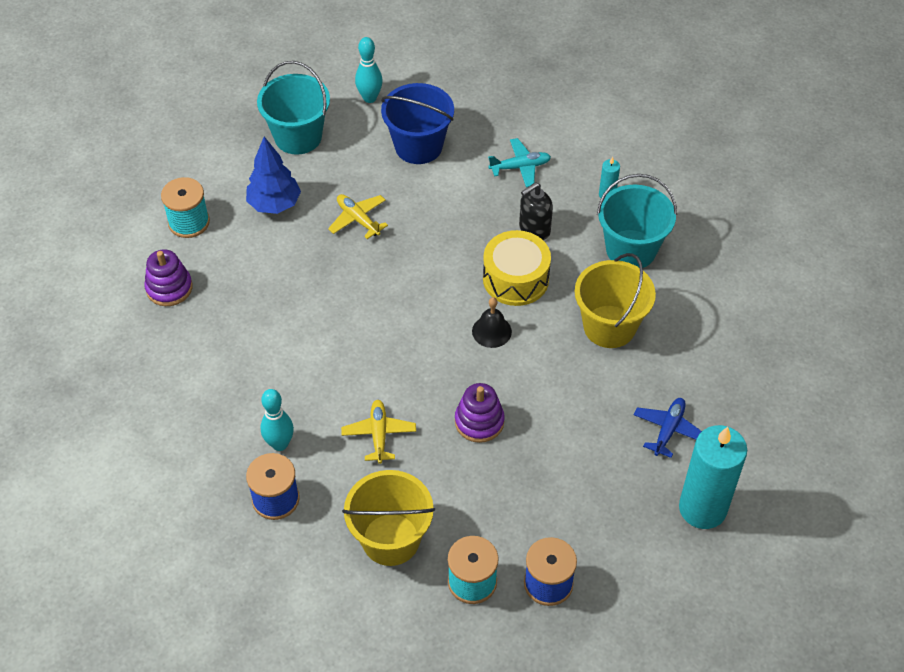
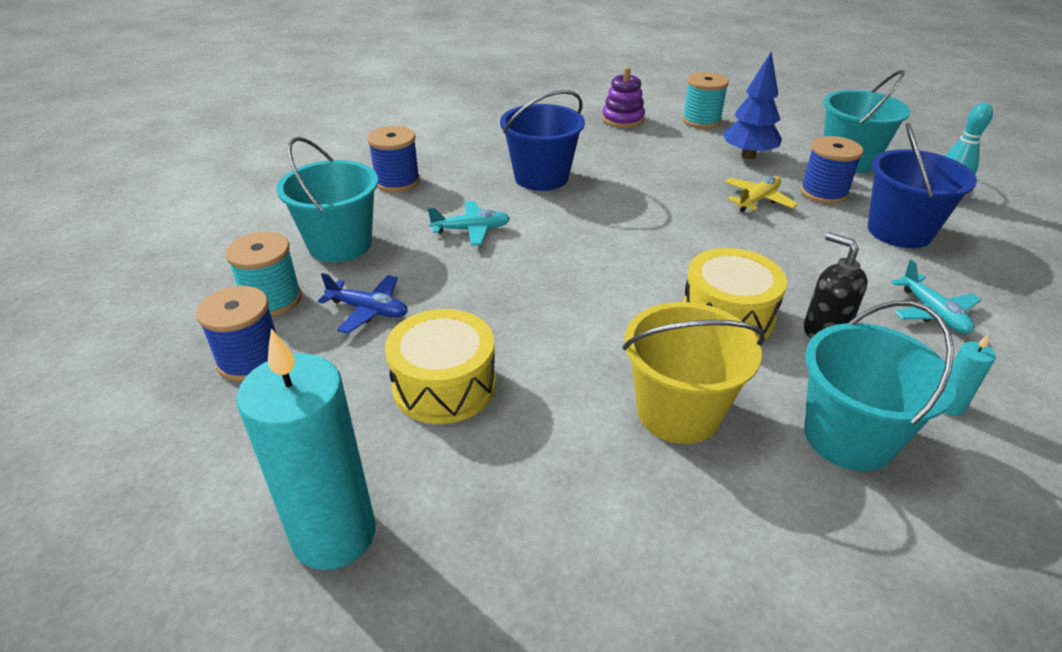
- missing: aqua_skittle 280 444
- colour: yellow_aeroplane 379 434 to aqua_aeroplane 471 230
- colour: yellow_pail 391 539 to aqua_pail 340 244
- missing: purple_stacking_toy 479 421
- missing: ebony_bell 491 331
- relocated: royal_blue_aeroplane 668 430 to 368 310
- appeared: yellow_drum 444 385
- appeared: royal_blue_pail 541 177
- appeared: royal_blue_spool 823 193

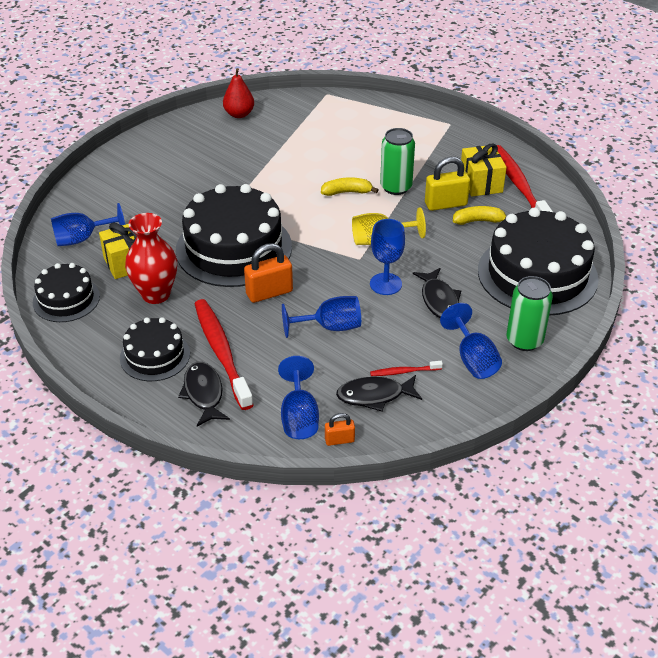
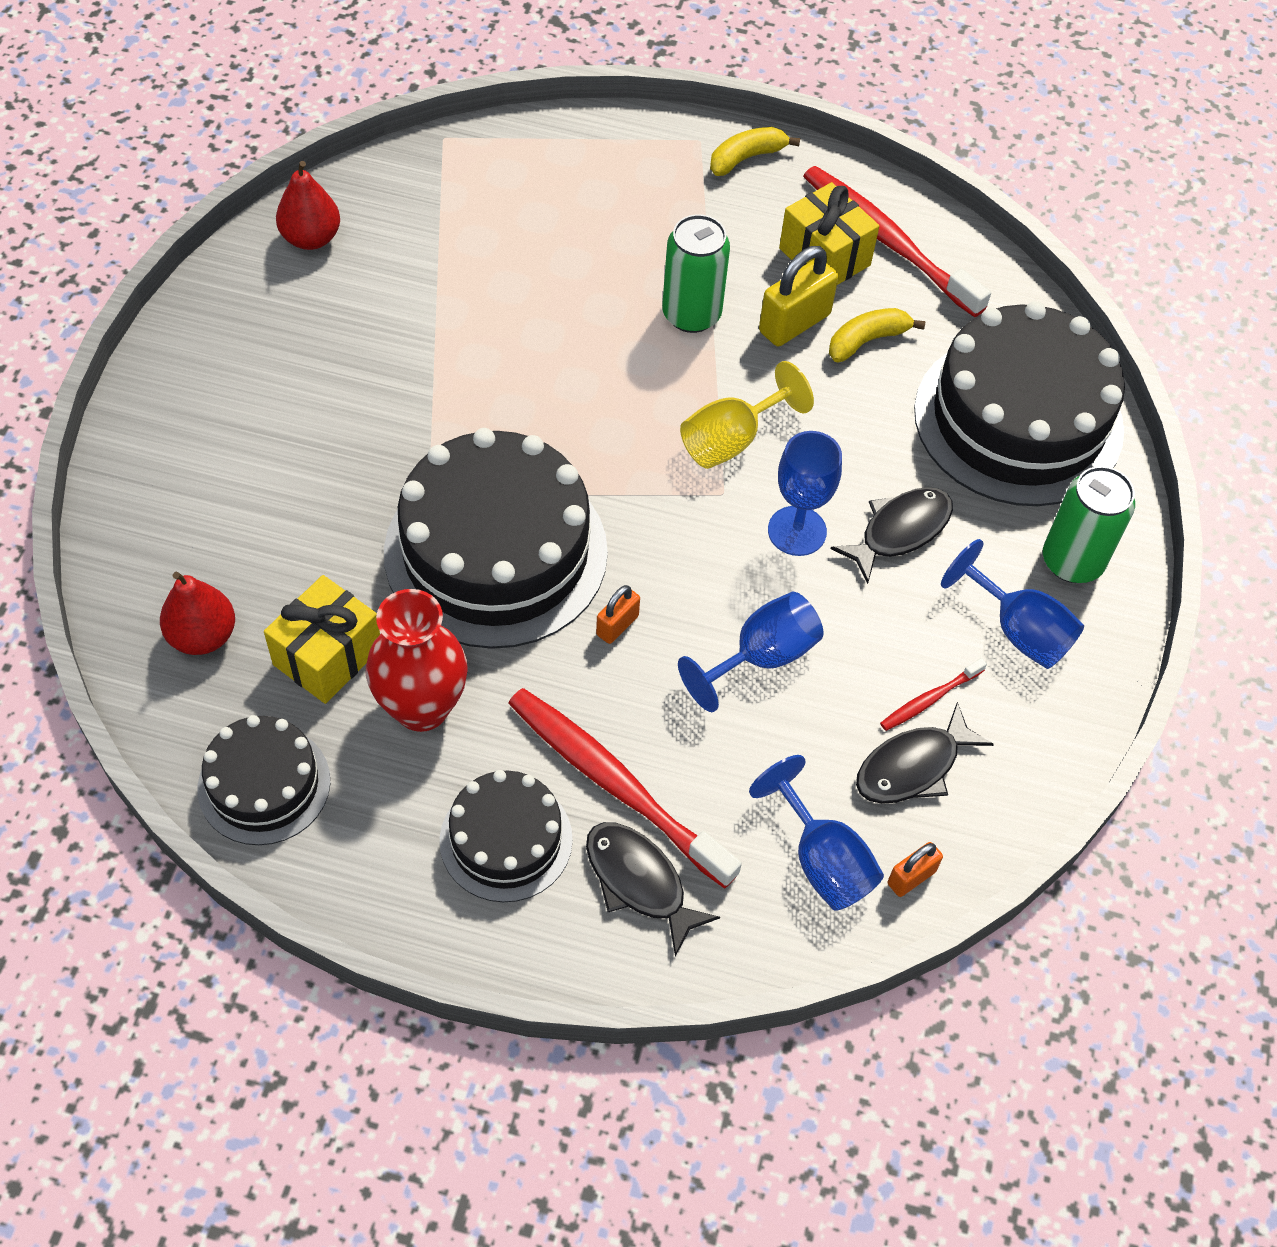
- exchanged: royal_blue_goblet 82 239 to scarlet_toy_pear 203 636
- size: bright_orange_padlock 269 293 = 617 625 x0.56
- relocated: yellow_toy_banana 347 192 to 746 158
- spun: ebony_toy_fish 439 300 = 899 531 90 degrees counterclockwise

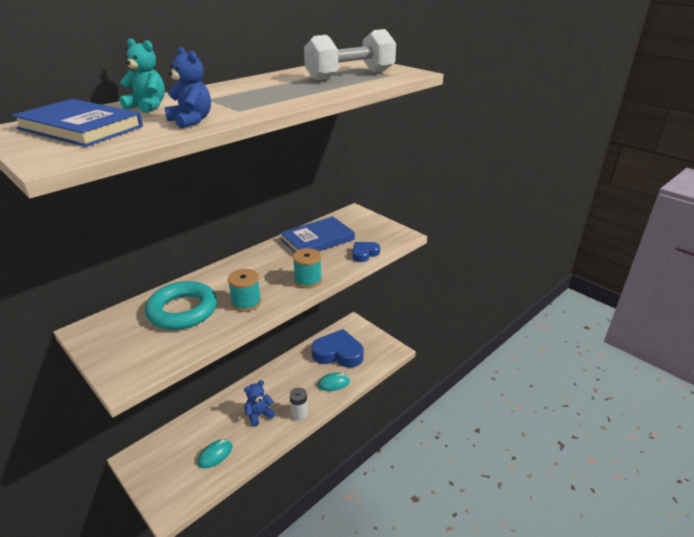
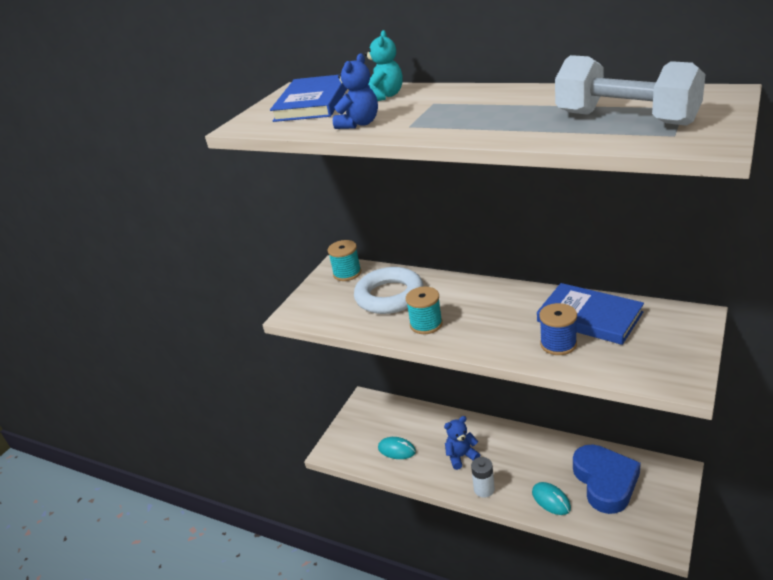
- colour: aqua_ring 183 310 to pure_white_ring 389 296
- spun: royal_blue_teddy 259 415 = 461 456 60 degrees counterclockwise
- relocated: aqua_spool 308 280 to 347 273
- missing: royal_blue_heart 364 254
- appeared: royal_blue_spool 558 344

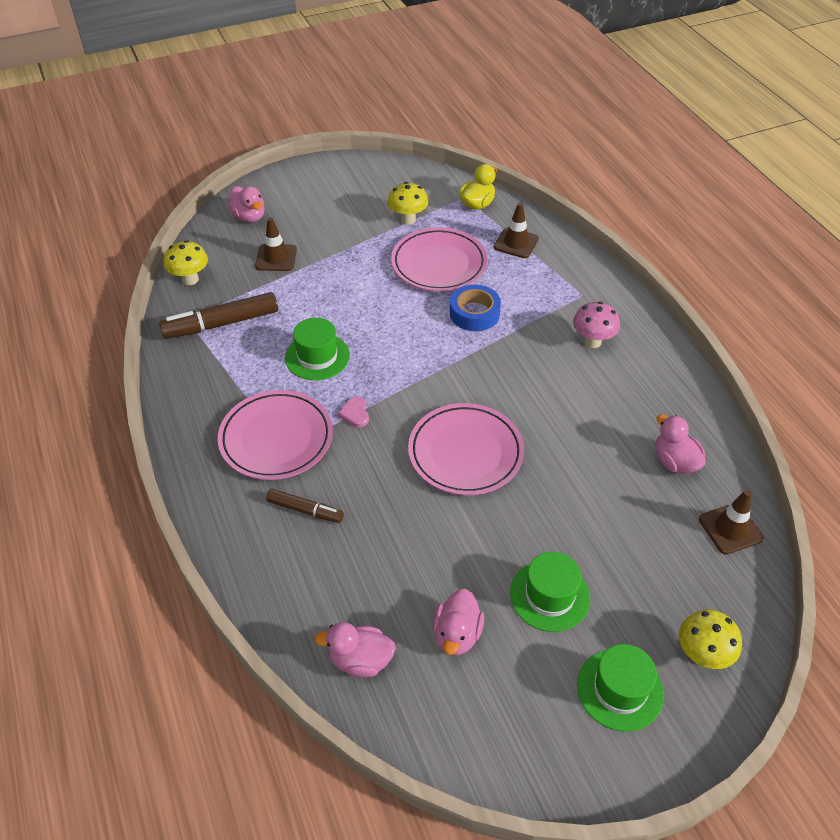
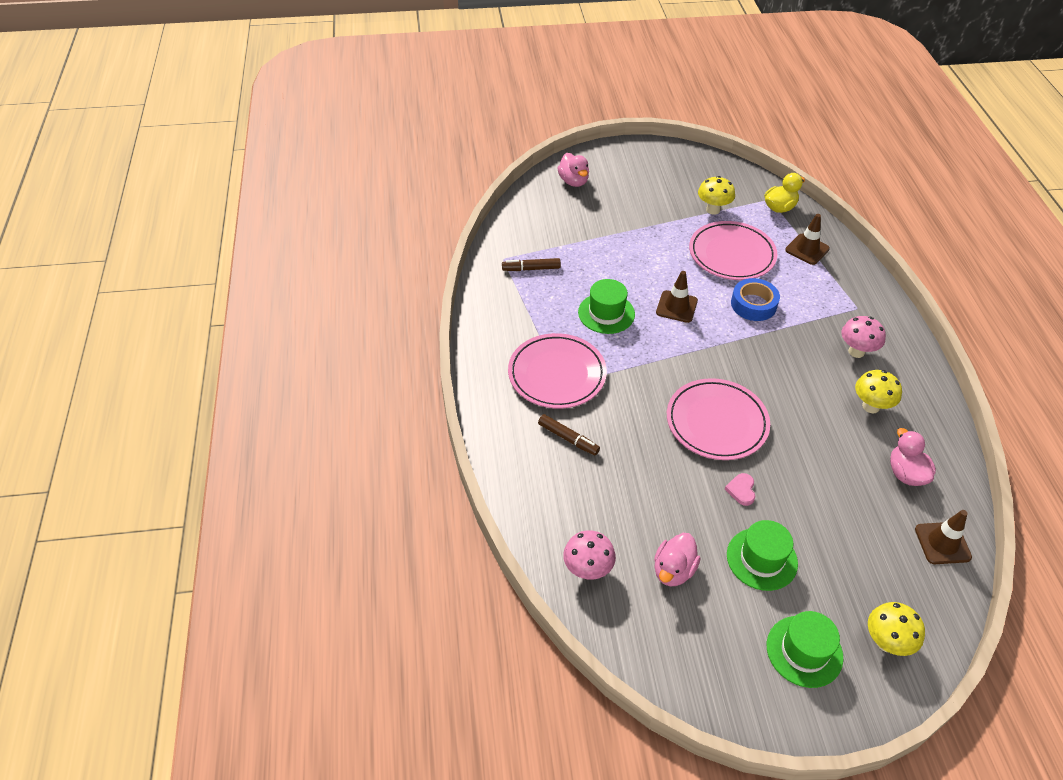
- size: dark_brown_felt_pen 221 324 = 531 269 x0.58
- relocated: yellow_mushroom 190 279 to 870 406
- relocated: dark_brown_safety_cone 276 258 to 676 307
- exchanged: rose-pink_duck 360 660 to rose-pink_mushroom 587 570
- relocated: rose-pink_heart 355 414 to 741 490

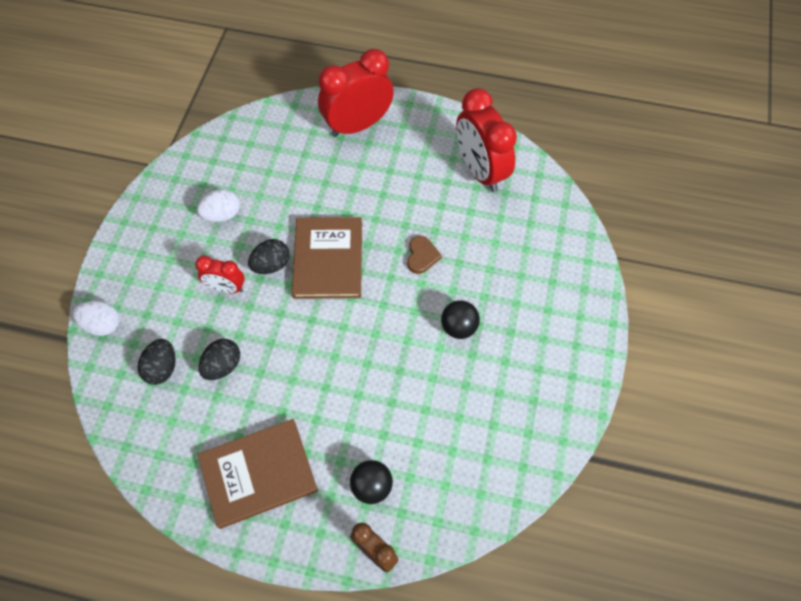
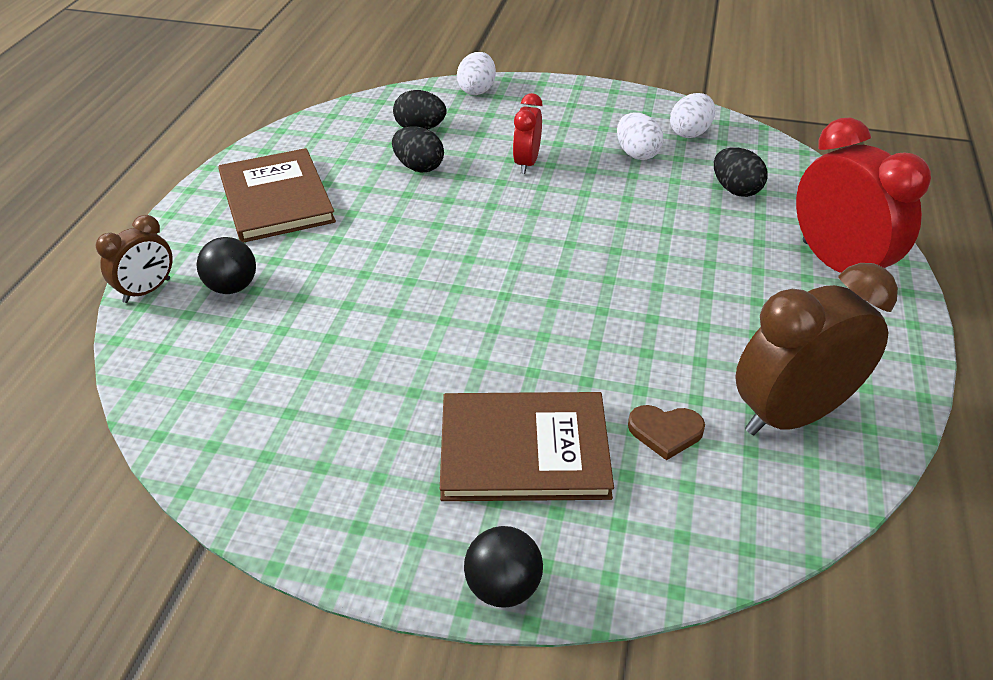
- relocated: ebony_toy_egg 271 265 to 735 190
- relocated: dark_brown_book 328 259 to 524 450
- relocated: dark_brown_heart 422 256 to 665 432
- relocated: ebony_play_ball 459 327 to 503 587
- colour: scarlet_alarm_clock 480 171 to dark_brown_alarm_clock 791 415
- appeared: pure_white_toy_egg 690 133

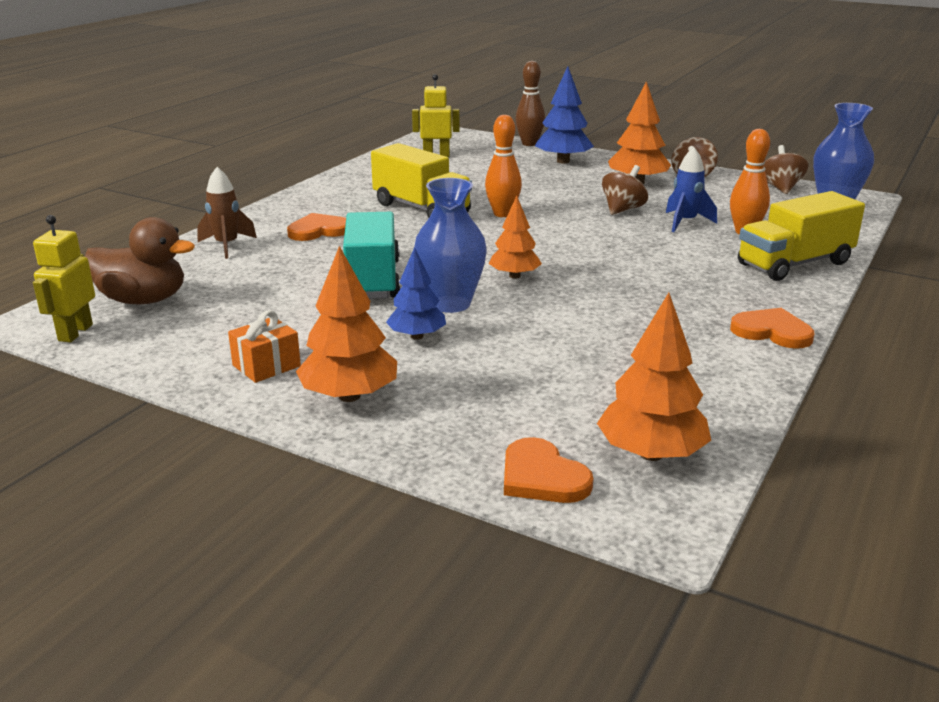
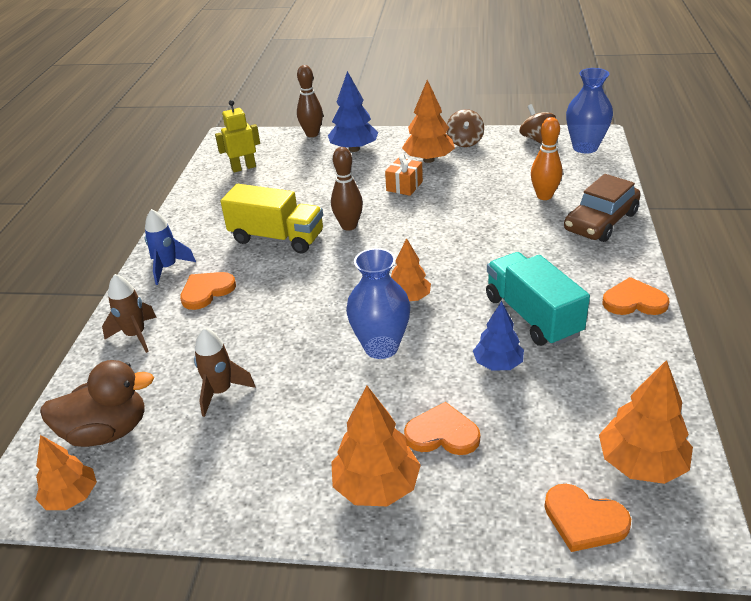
- exchanged: yellow_toy_robot 75 333 to bright_orange_fir_tree 71 497
- relocated: bright_orange_gift 266 366 to 404 186
- relocated: aqua_lorry 372 280 to 532 316
- relocated: royal_blue_fir_tree 417 336 to 498 364
- colour: bright_orange_skittle 502 214 to dark_brown_skittle 349 226
- missing: dark_brown_toy_top 622 209
- relocated: royal_blue_toy_rocket 685 222 to 168 268
- exchanged: yellow_lorry 794 264 to dark_brown_toy_car 601 222
- appeared: dark_brown_toy_rocket 221 392
- appeared: bright_orange_heart 442 433

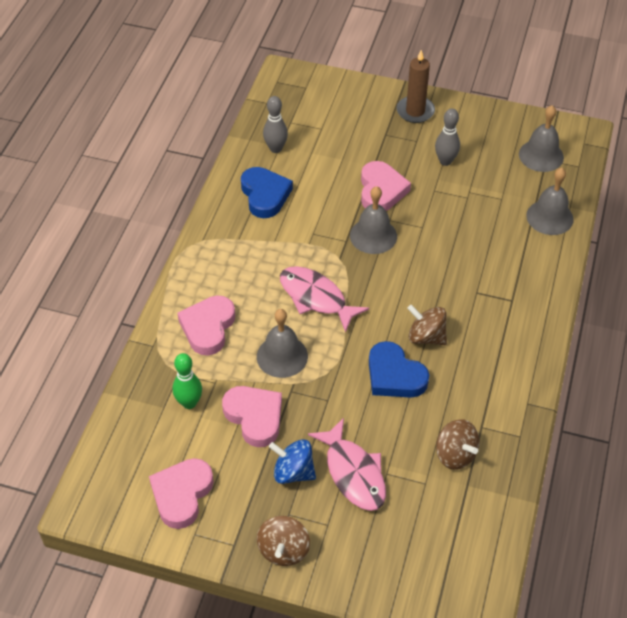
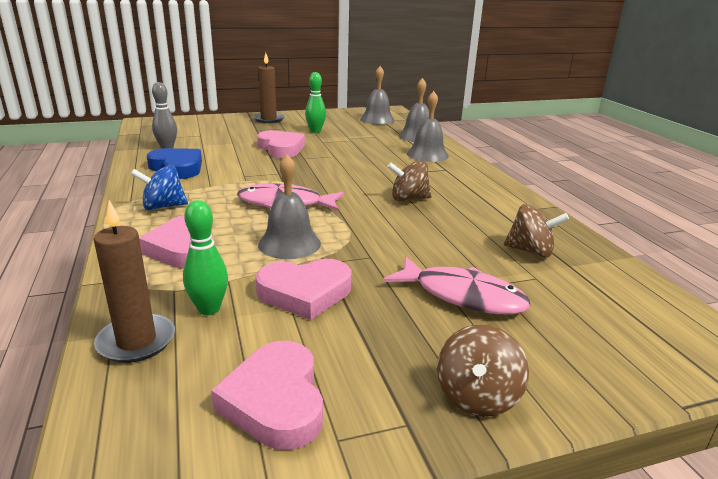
- spun: rose-pink_heart 254 417 = 305 293 150 degrees clockwise
- spun: dark_brown_toy_top 283 550 = 477 396 45 degrees clockwise
- relocated: royal_blue_toy_top 293 472 to 163 207
- relocated: grey_bell 373 235 to 427 154
- missing: royal_blue_heart 394 375
- colour: grey_skittle 445 161 to leaf-green_skittle 315 131
- appeared: dark_brown_wax_candle 136 341

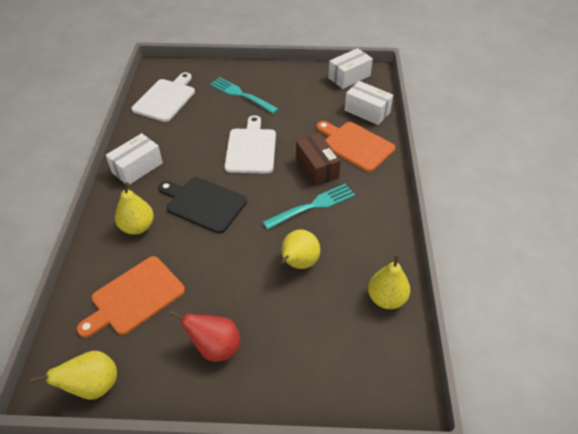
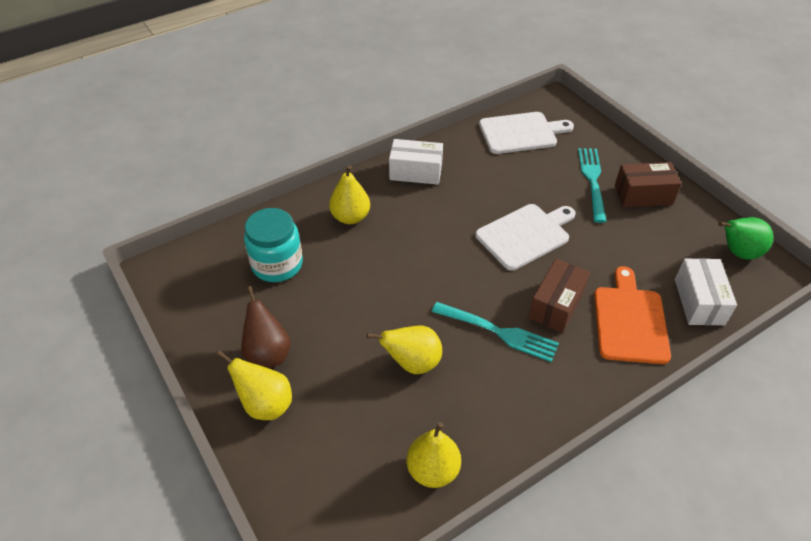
- relocated: yellow_toy_pear 93 386 to 265 404
- exchanged: bright_orange_chopping_board 134 297 to aqua_preserve_jar 277 264
- missing: ebony_chopping_board 203 203
- colour: scarlet_toy_pear 215 347 to dark_brown_toy_pear 268 354
- exchanged: pure_white_box 349 77 to leaf-green_toy_pear 737 252
- appeared: dark_brown_box 643 195

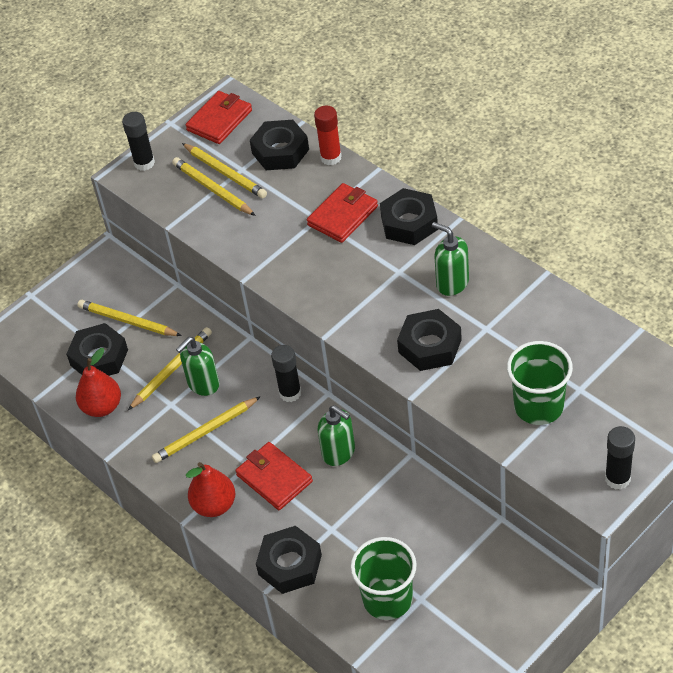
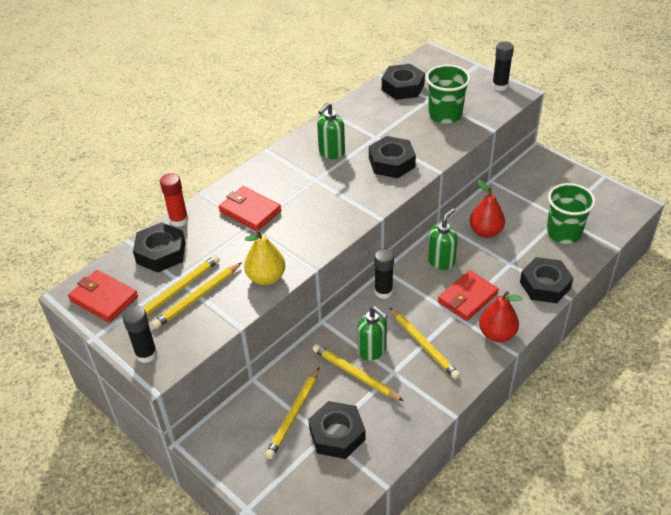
- relocated: scarlet_toy_pear 102 407 to 485 232
- relocated: ebony_hexagon_nut 409 223 to 403 87
- appeared: yellow_toy_pear 266 277

